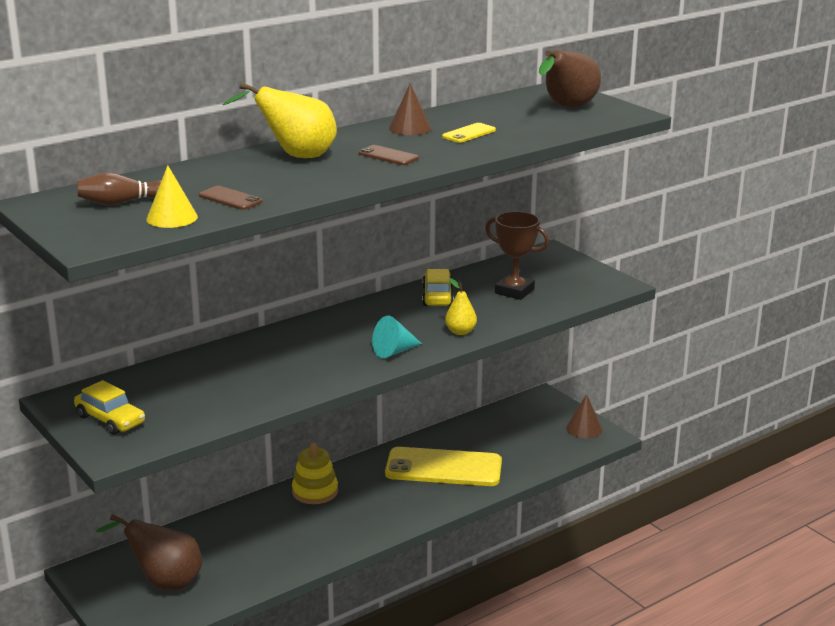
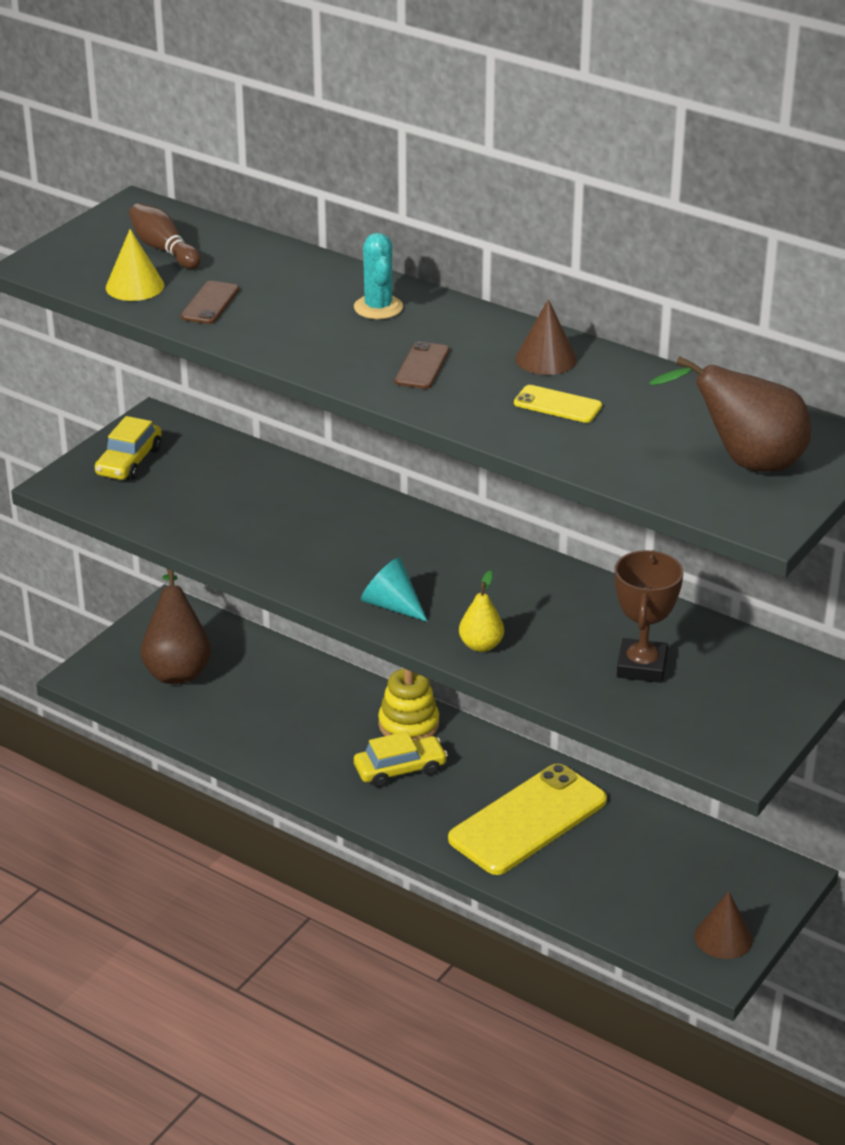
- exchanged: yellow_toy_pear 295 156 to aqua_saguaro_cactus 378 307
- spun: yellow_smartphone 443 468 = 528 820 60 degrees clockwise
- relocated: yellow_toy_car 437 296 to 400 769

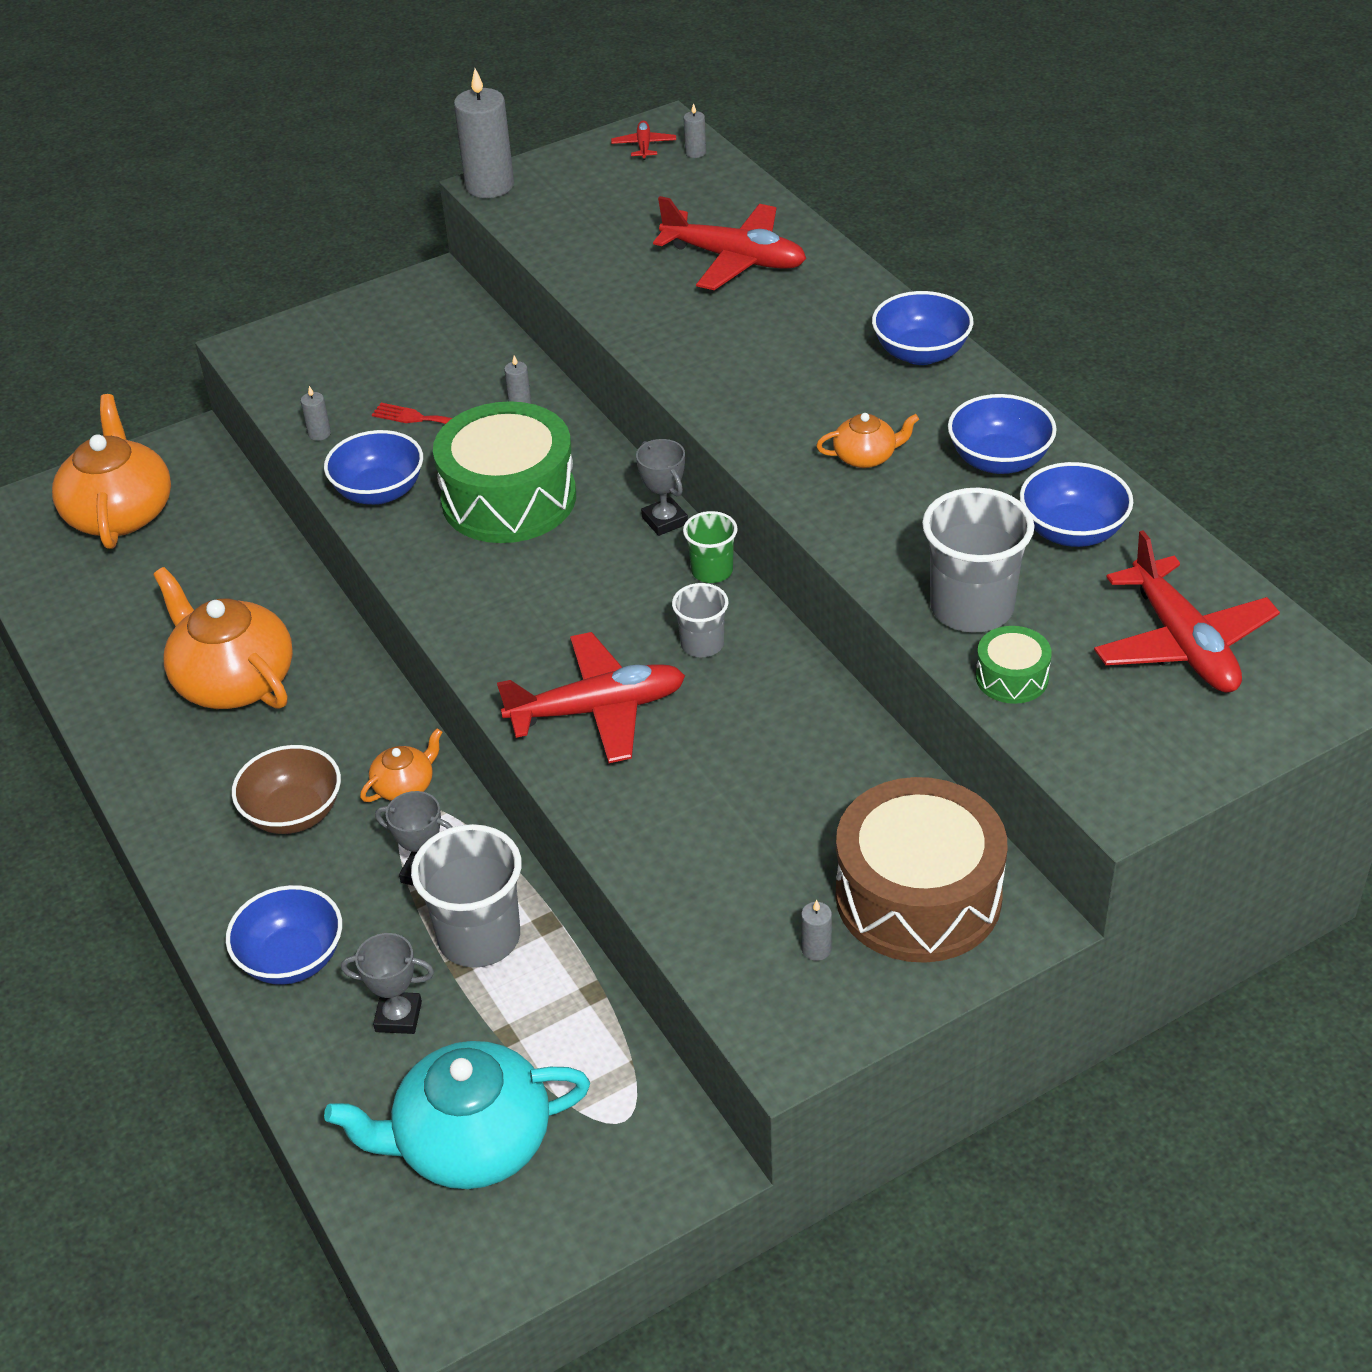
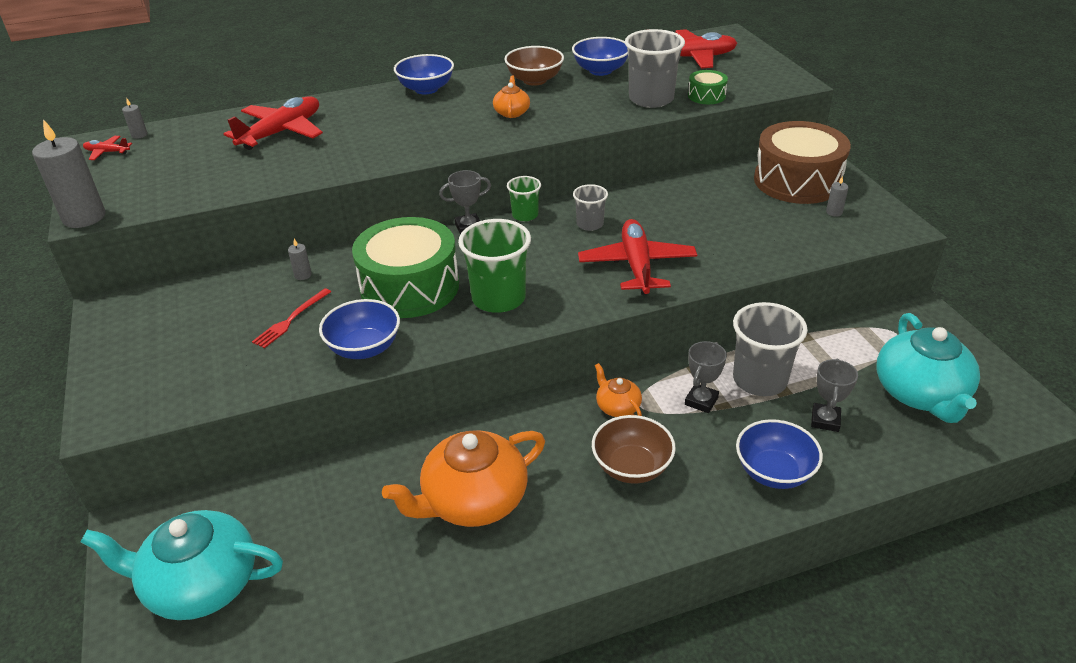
- colour: bright_orange_china_teapot 120 513 to aqua_china_teapot 200 584
- missing: grey_wax_candle 319 434
- colour: royal_blue_serving_bowl 999 460 to dark_brown_serving_bowl 534 80
- appeared: leaf-green_cup 498 298

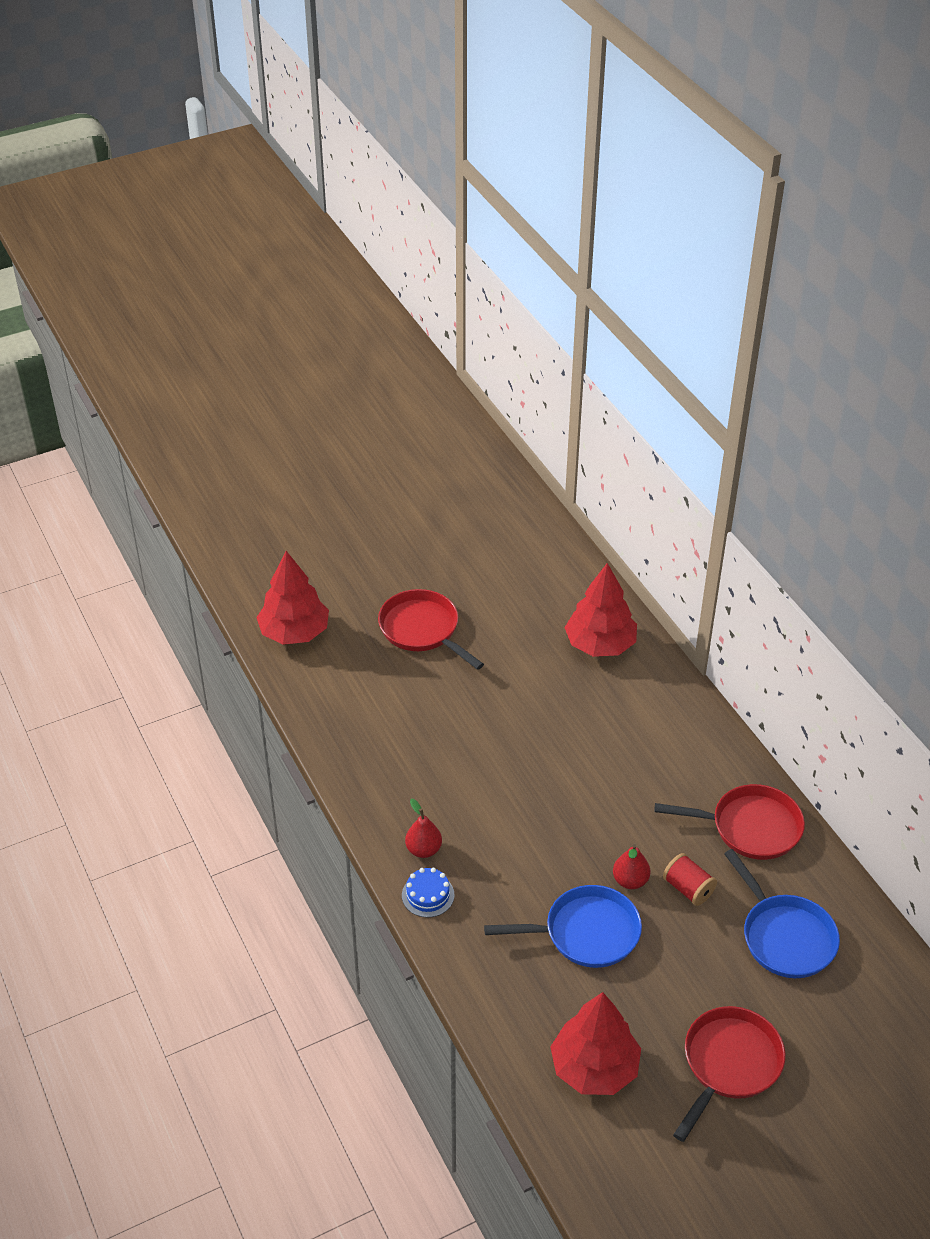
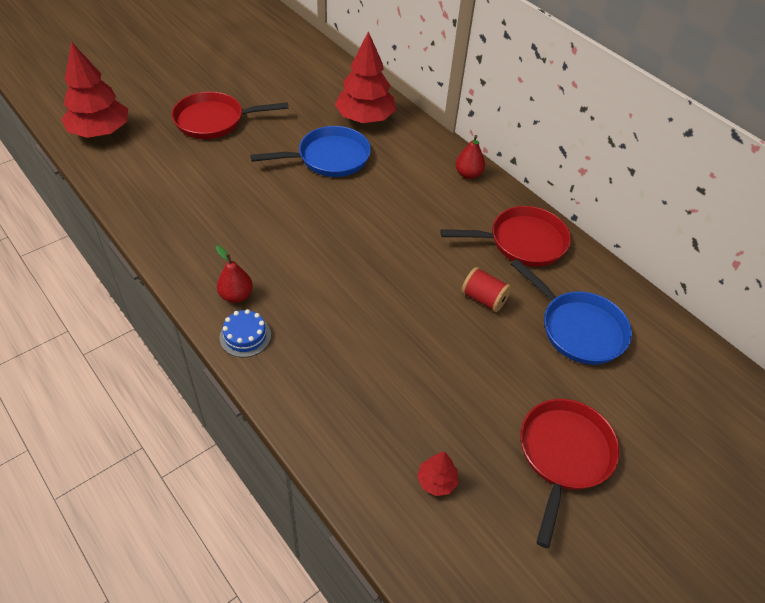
- spun: scarlet_frying_pan 422 630 = 214 121 45 degrees counterclockwise
- relocated: royal_blue_frying_pan 585 933 to 329 158
- size: scarlet_fir_tree 594 1068 = 436 481 x0.45
- relocated: scarlet_toy_pear 630 880 to 468 174

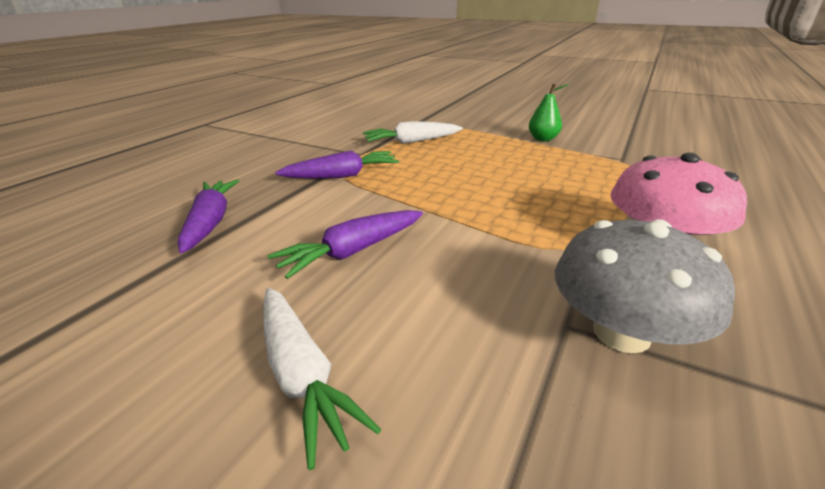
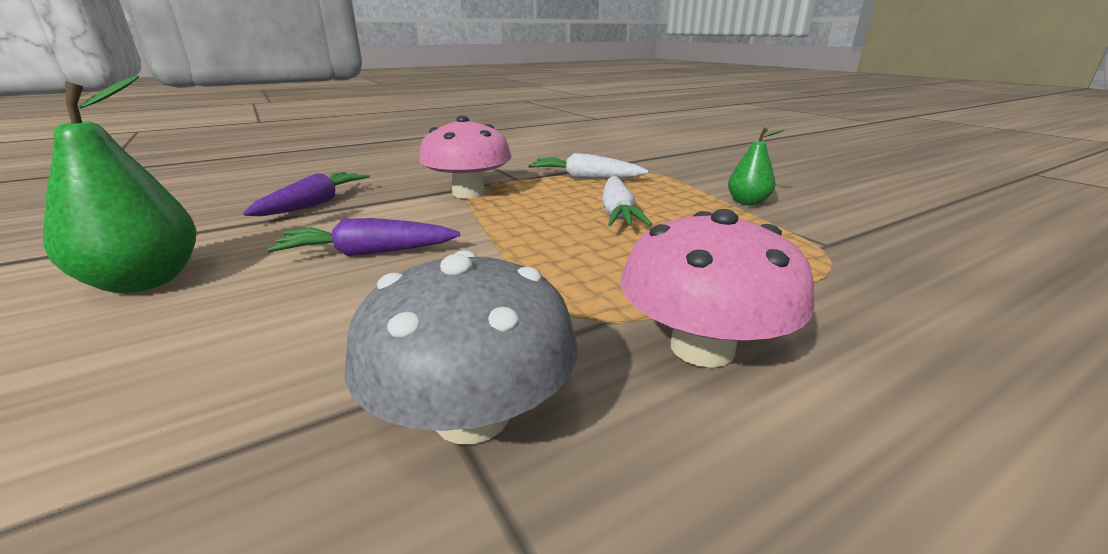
- relocated: pure_white_carrot 302 374 to 618 213
- exchanged: purple_carrot 342 176 to rose-pink_mushroom 468 193
- appeared: leaf-green_toy_pear 145 281

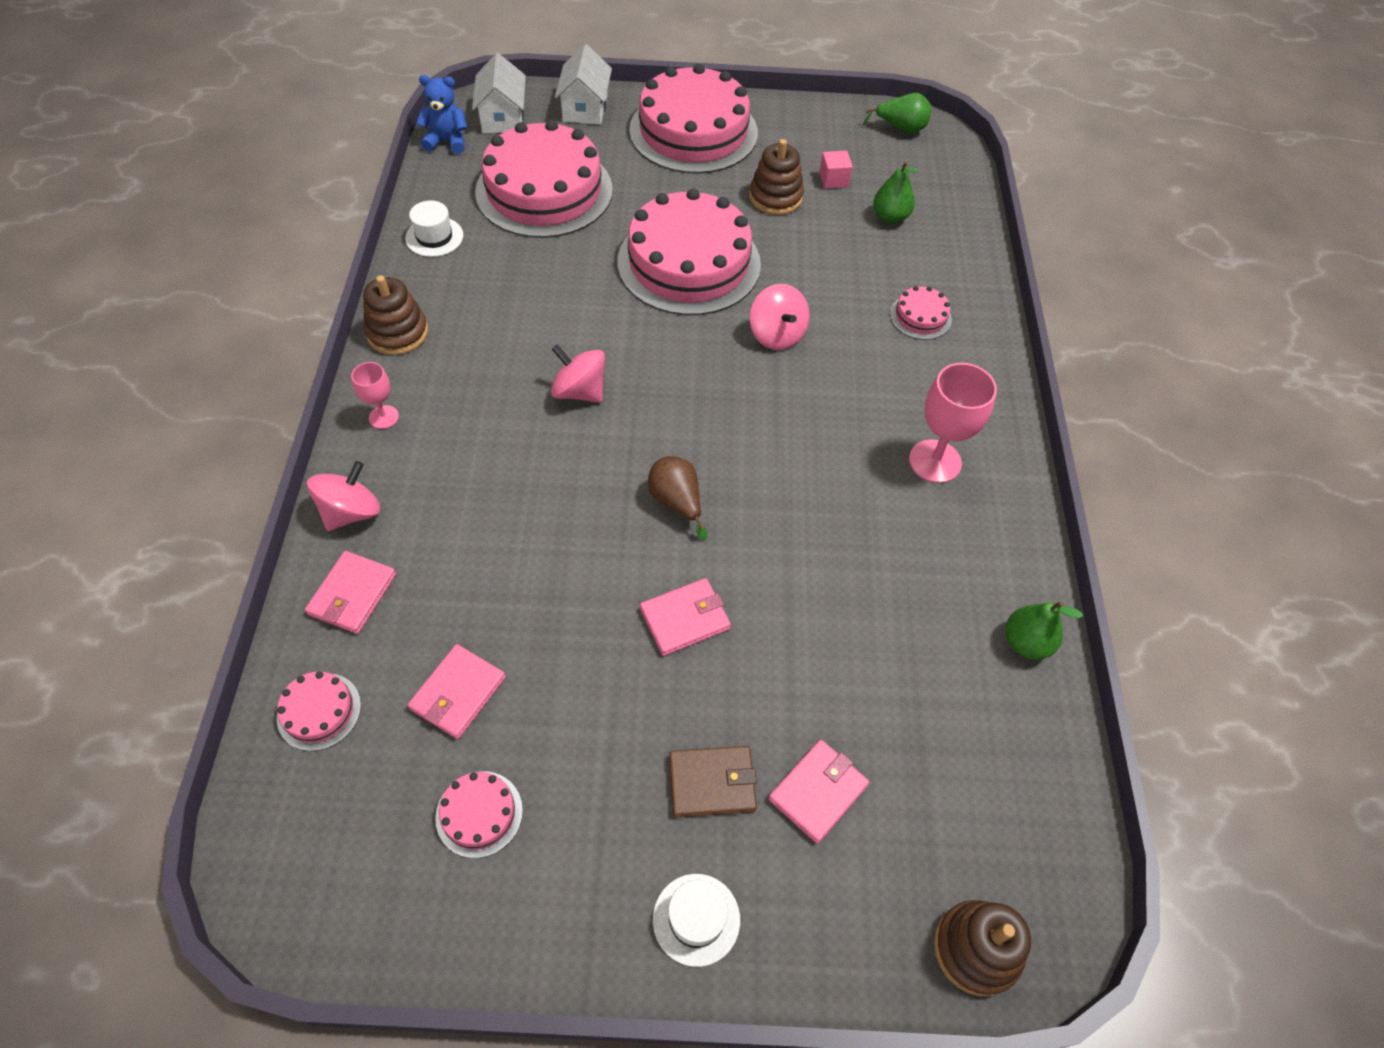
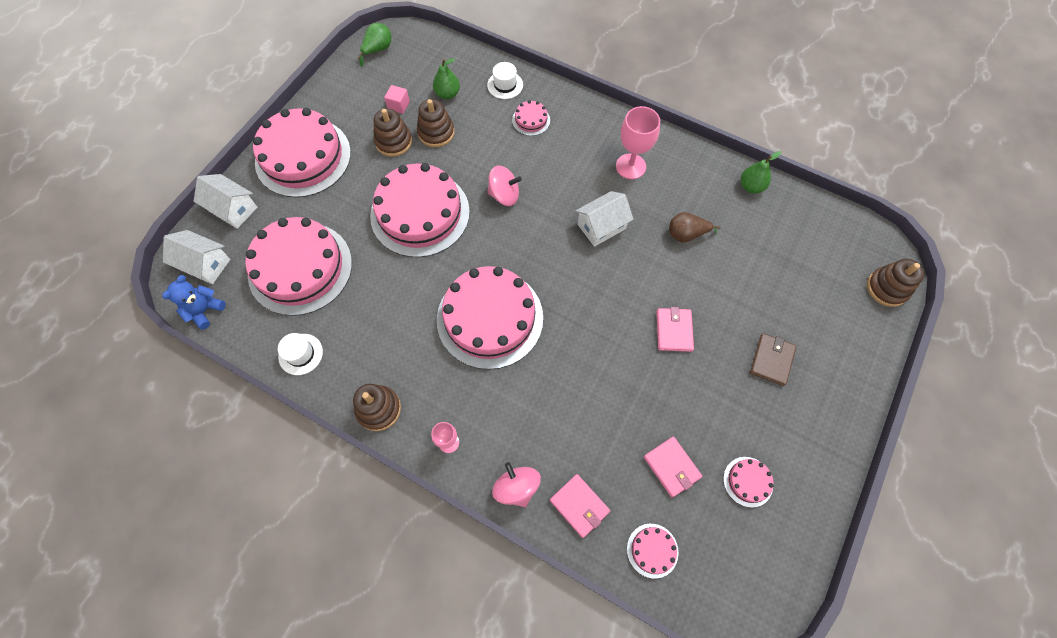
- exchanged: rose-pink_toy_top 579 391 to rose-pink_gateau 490 318
- relocated: dark_brown_toy_pear 676 502 to 686 234
- relocated: pure_white_hat 696 919 to 505 85
- missing: rose-pink_billfold 818 792
- appeared: dark_brown_stacking_toy 436 133
- appeared: pure_white_cottage 601 226

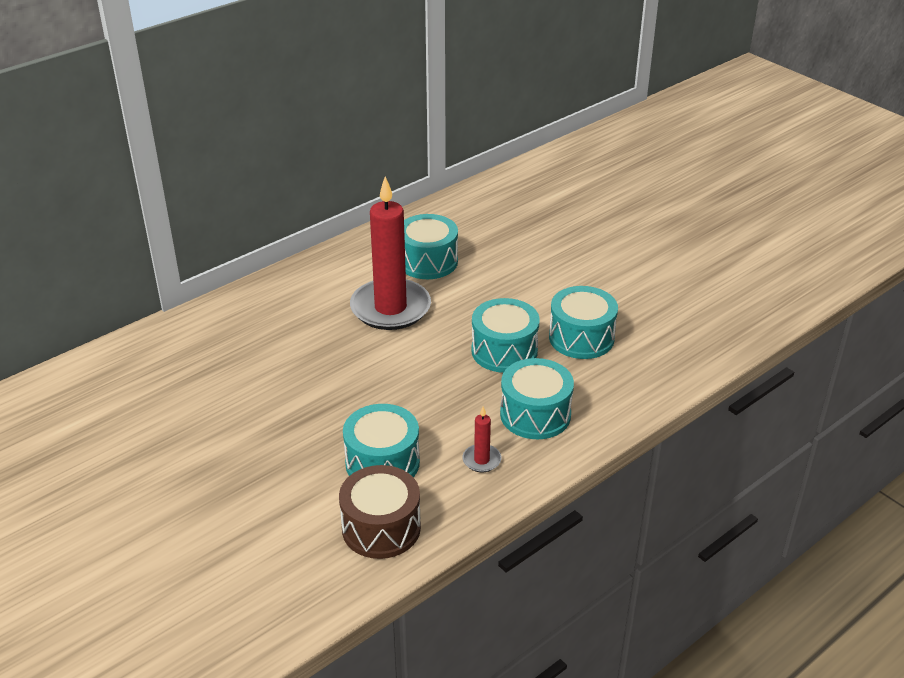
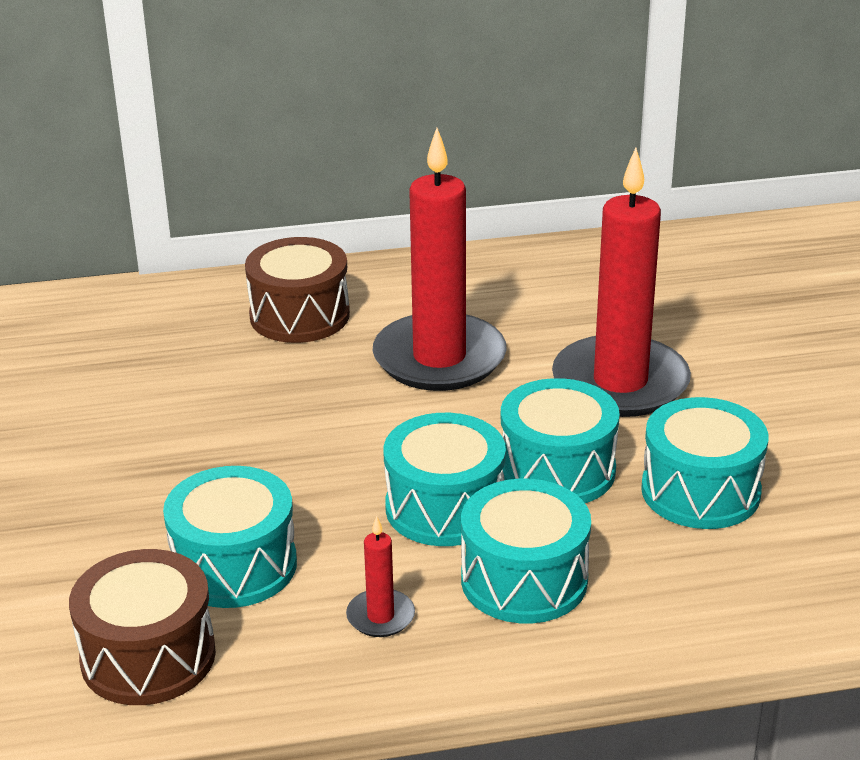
- relocated: aqua_drum 427 261 to 445 507
- appeared: dark_brown_drum 299 315
- appeared: scarlet_wax_candle 620 382

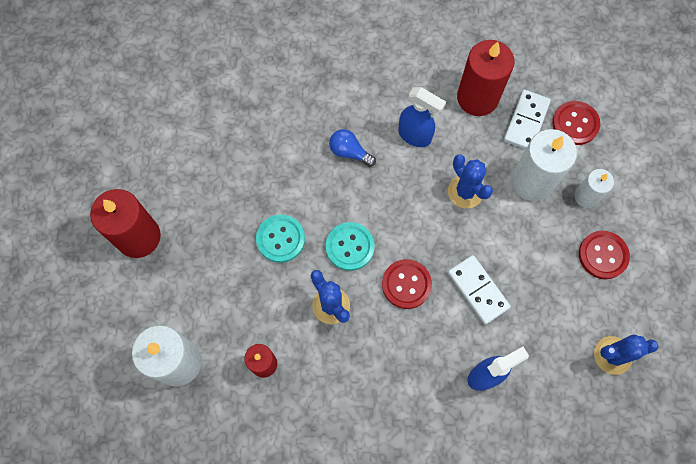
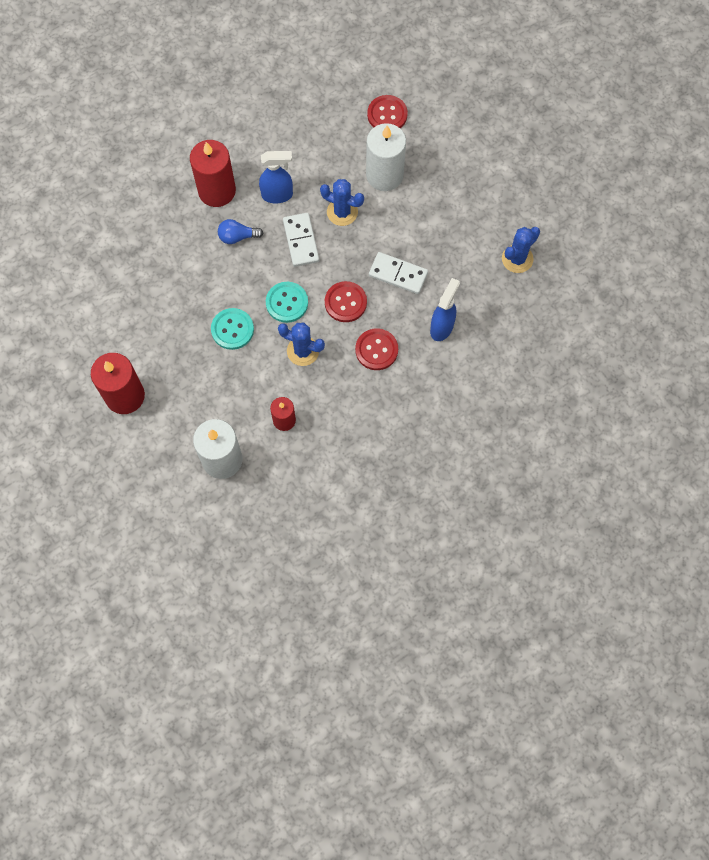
- relocated: scarlet_wax_candle 477 98 to 217 191
- relocated: pure_white_domino_piece 526 121 to 301 241
- missing: pure_white_wax_candle 586 196
- relocated: scarlet_button 603 255 to 376 350

